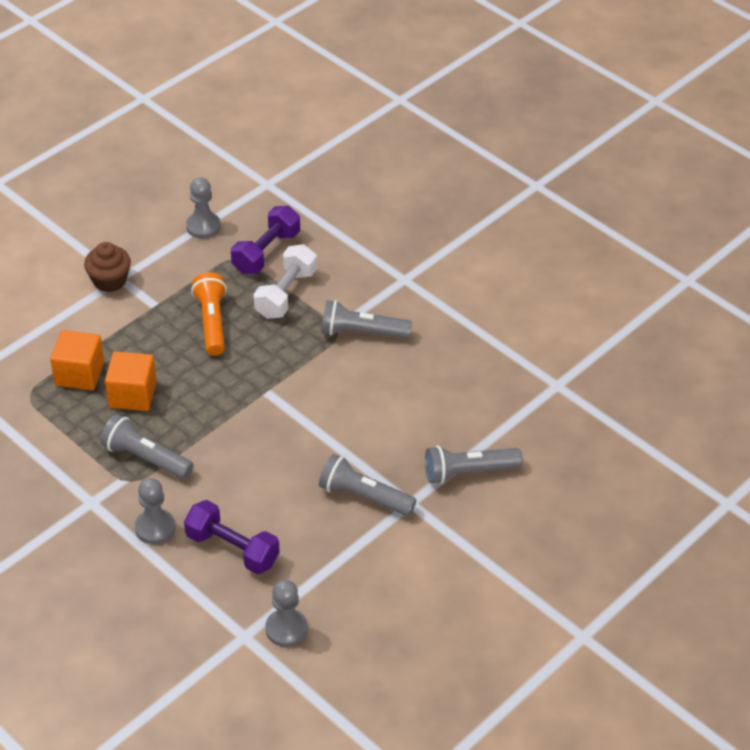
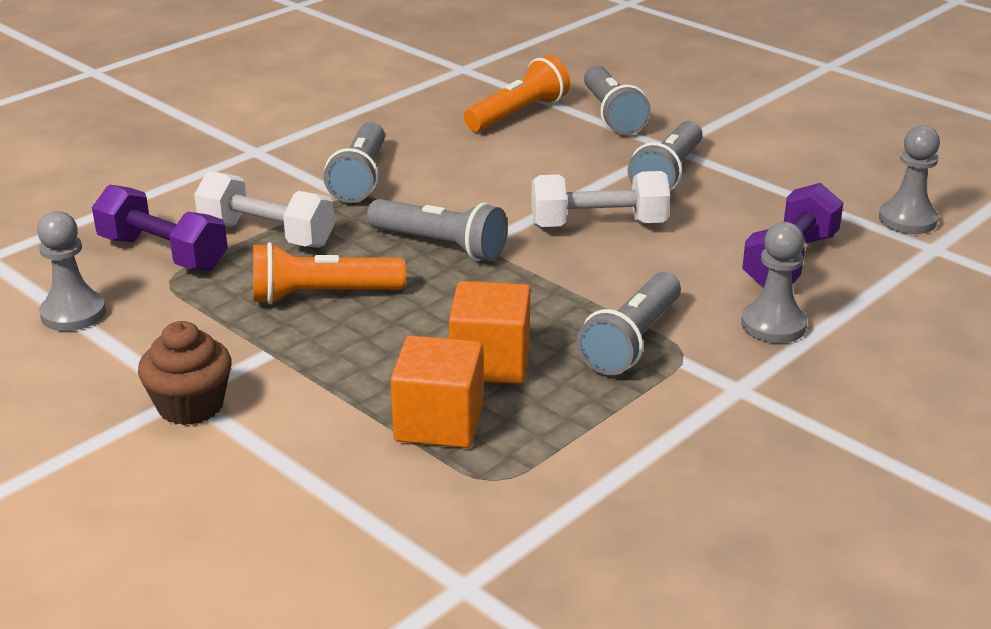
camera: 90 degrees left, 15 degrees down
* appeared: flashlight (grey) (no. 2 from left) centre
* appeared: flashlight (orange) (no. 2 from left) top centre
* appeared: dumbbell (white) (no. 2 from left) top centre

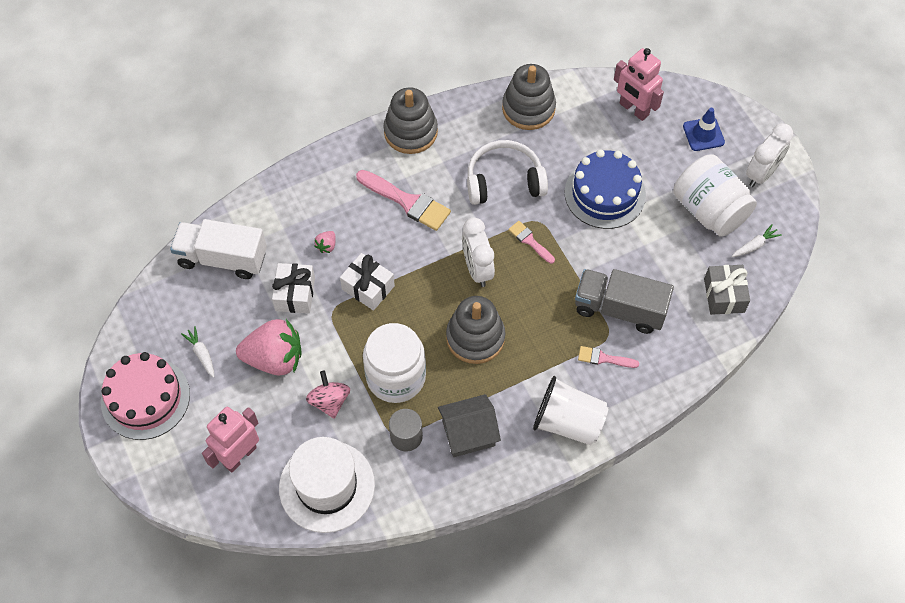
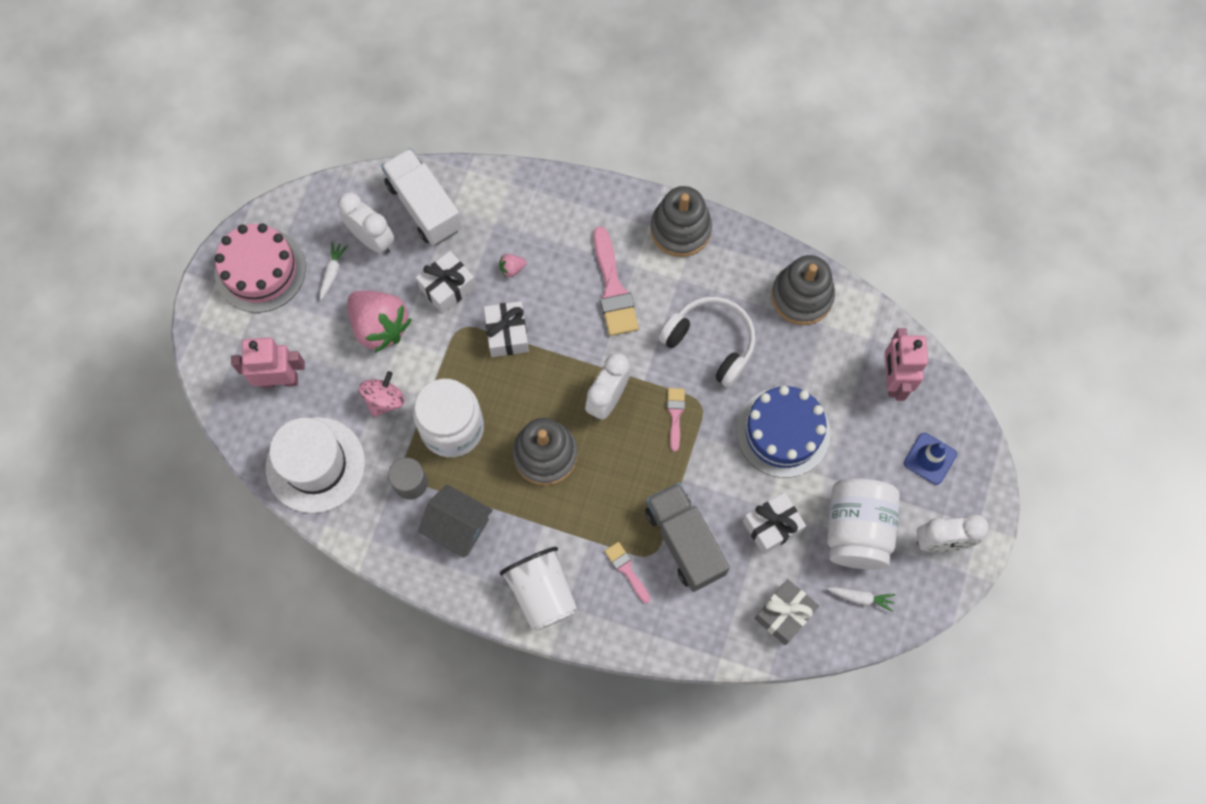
camera: 45 degrees right, 10 degrees up
* appeared: clock (white) (no. 1 from left) top left
* appeared: gift (white) (no. 3 from left) centre

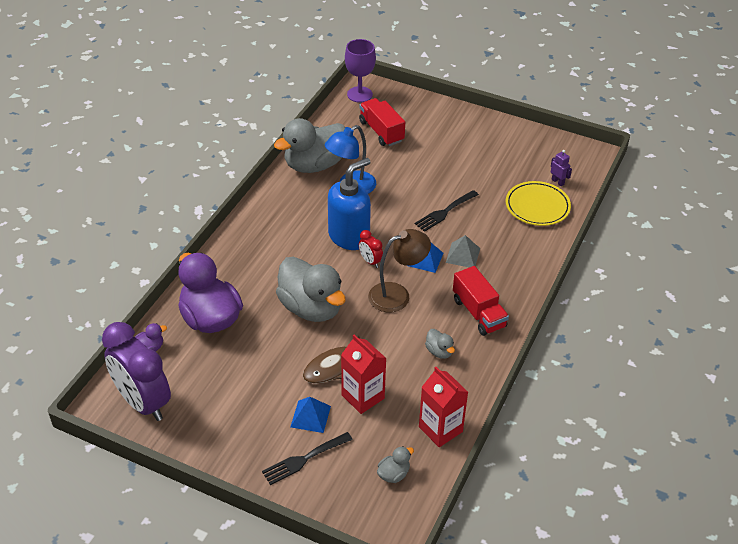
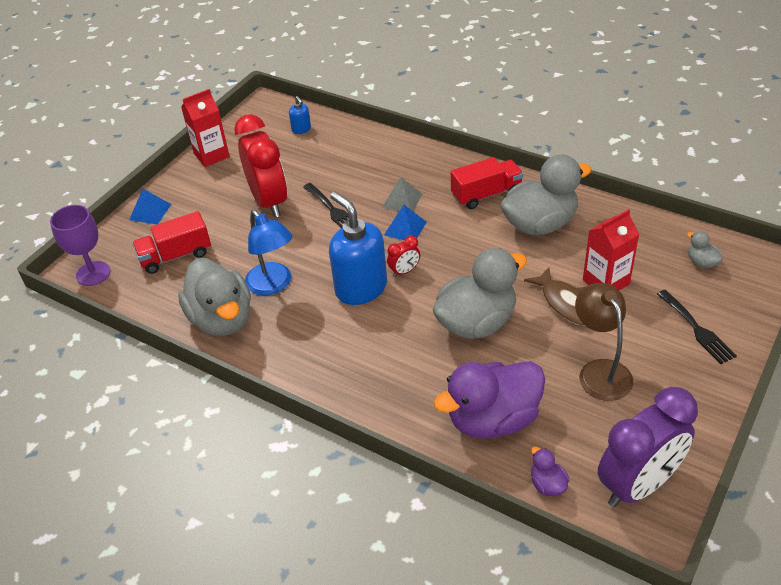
camera: 80 degrees left, 0 degrees up
* relocated: pyramid (blue) (no. 1 from left) bottom centre to middle left
* relocated: carton (red) (no. 2 from left in the first image) bottom centre to carton (red) (no. 1 from left) top left
* appeared: clock (red) (no. 1 from left) top left
* exchanged: robot (purple) top right to soap dispenser (blue) (no. 1 from left) top centre
* size: duck (grey) (no. 4 from left in the first image) centre = top right x2.36
* relocated: lamp (brown) centre to middle right
* missing: plate (yellow) middle right

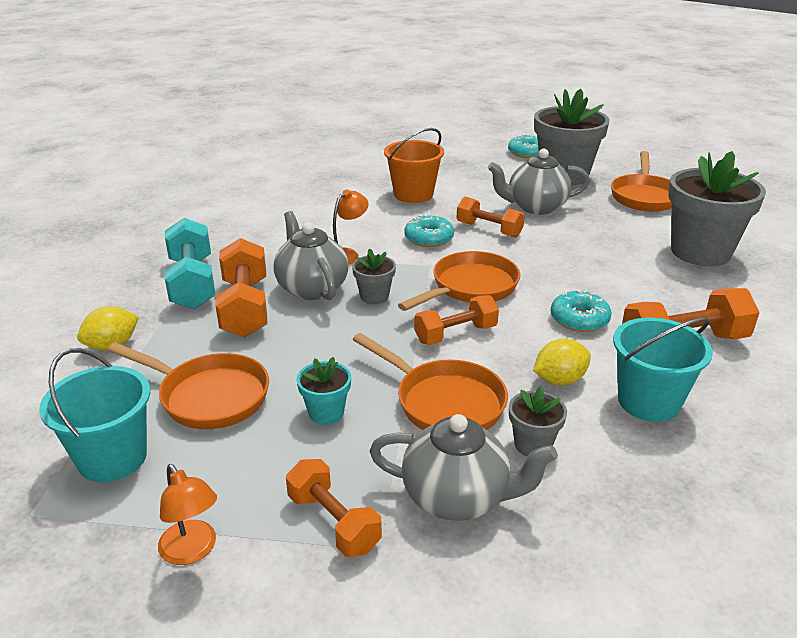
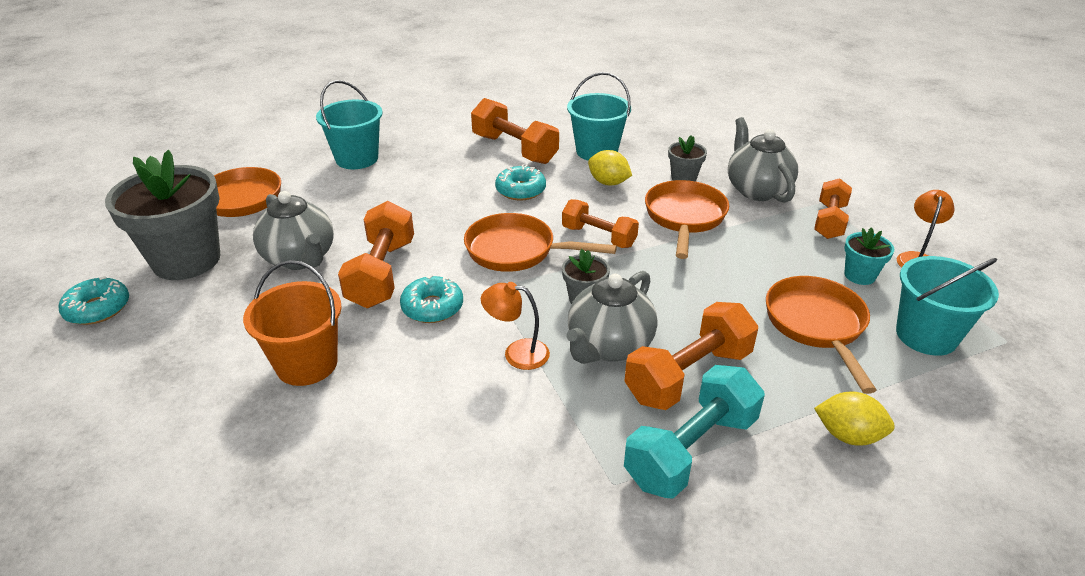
camera: 120 degrees left, 5 degrees up
* exchanged: flower pot (grey) (no. 4 from left) top right to bucket (turquoise) (no. 1 from left) top left
* size: dumbbell (orange) (no. 4 from left in the first image) centre = centre x1.50
* relocated: flower pot (turquoise) centre to middle right

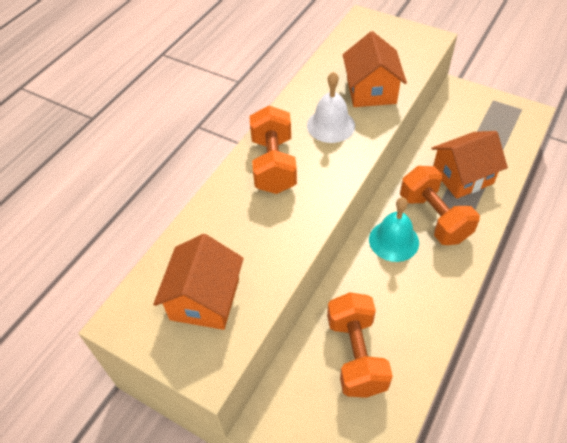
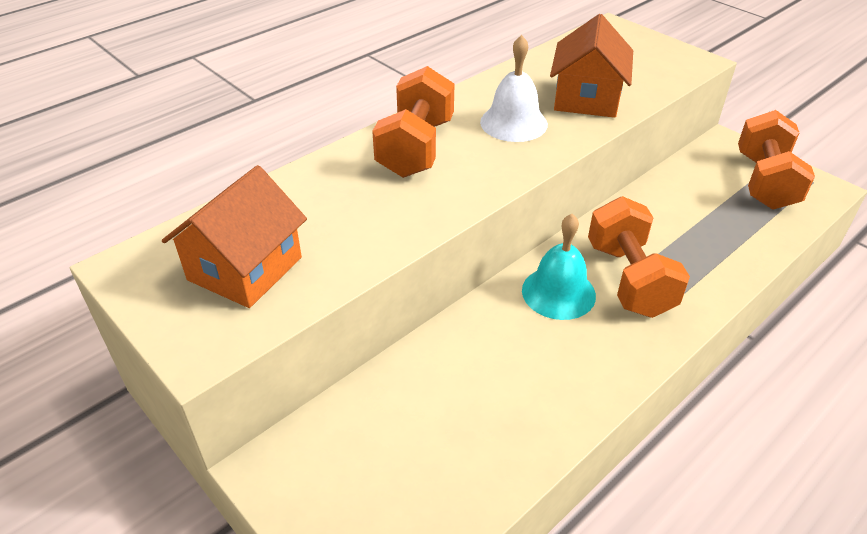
camera: 15 degrees right, 10 degrees down
* relocated: dumbbell (orange) (no. 2 from left in the first image) bottom centre to dumbbell (orange) (no. 3 from left) top right
* missing: house (orange) (no. 3 from left) middle right

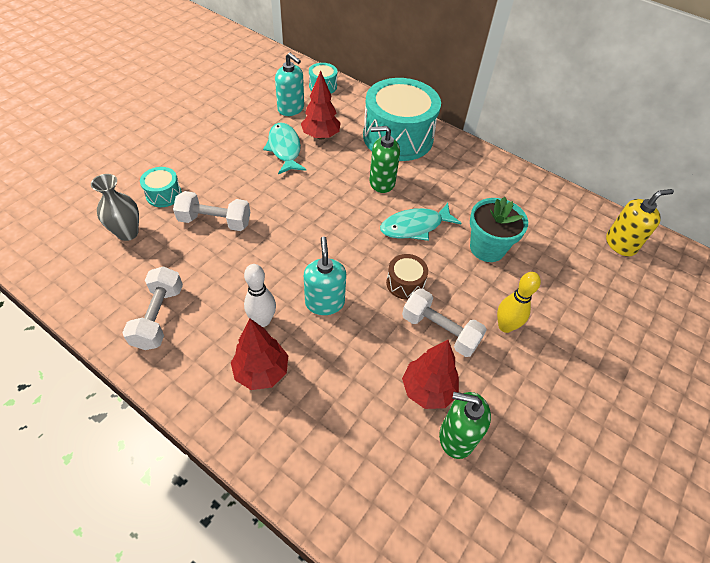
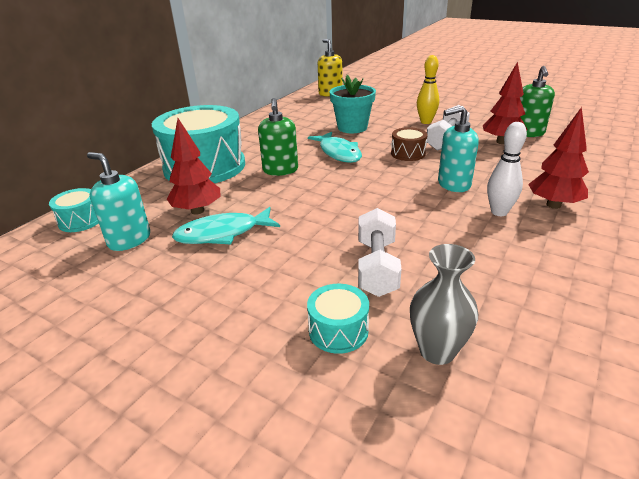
camera: 90 degrees left, 20 degrees down
* spun: soap dispenser (turquoise) (no. 1 from left) top centre = middle left 90 degrees counterclockwise
* missing: dumbbell (white) (no. 1 from left) middle left

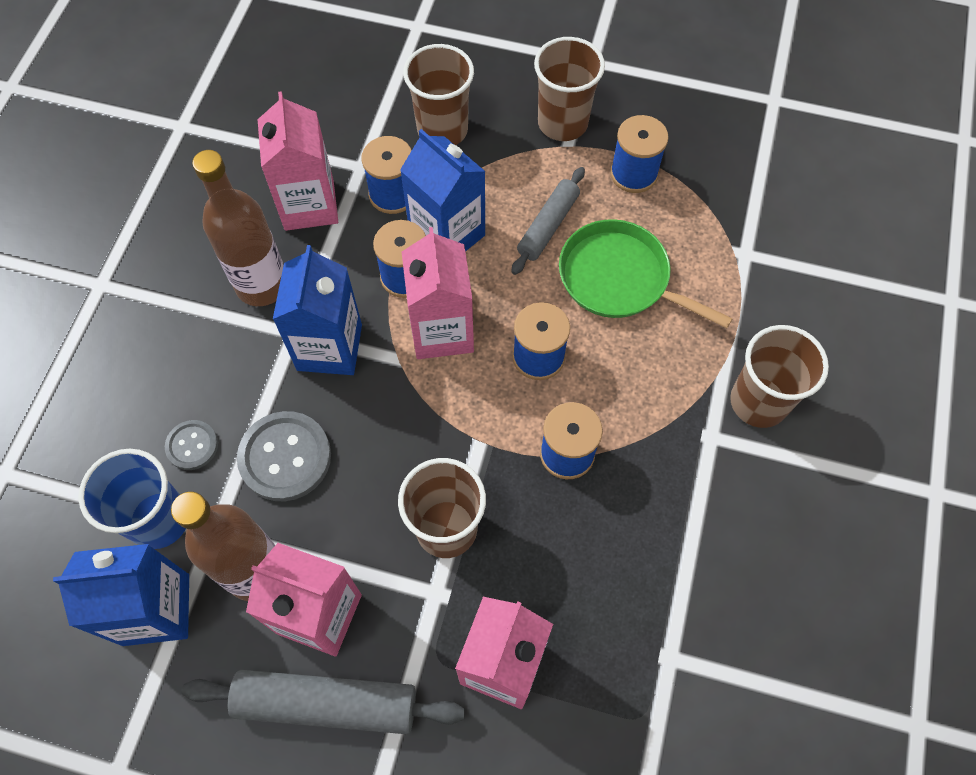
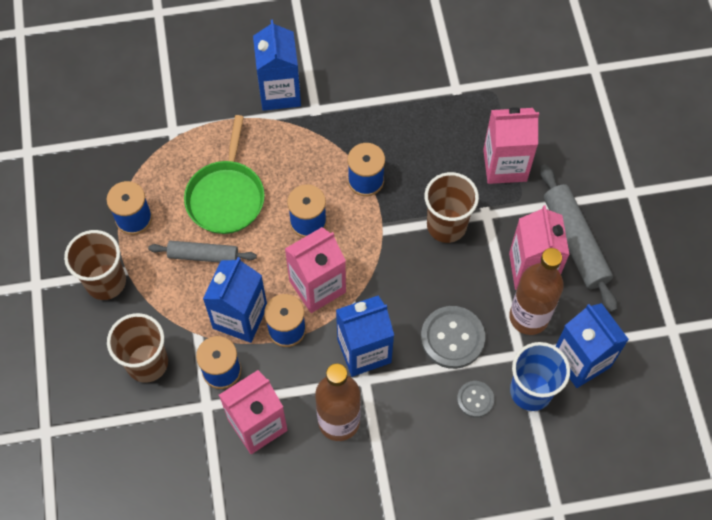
camera: 115 degrees left, 0 degrees up
* exchanged: cup (brown) (no. 4 from left) middle right to carton (blue) (no. 2 from left) top centre

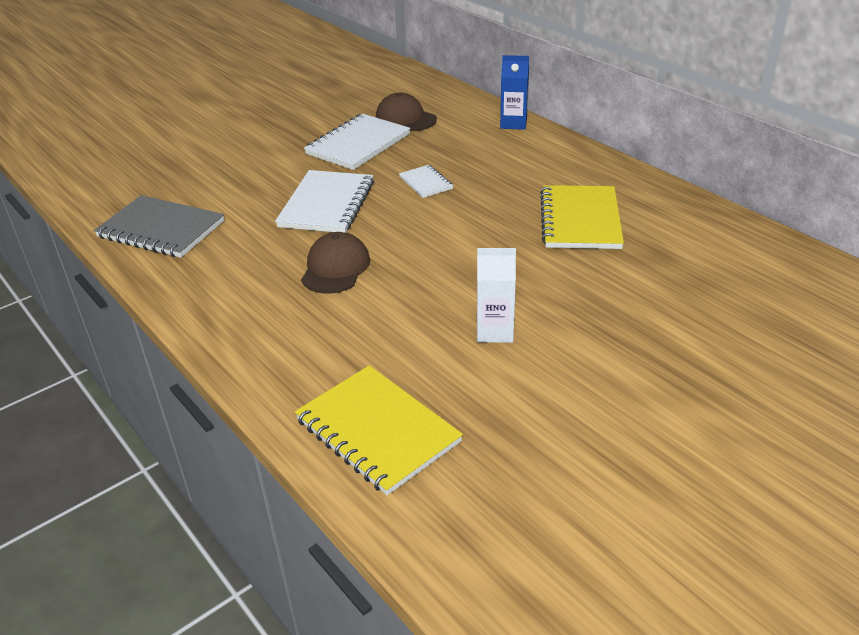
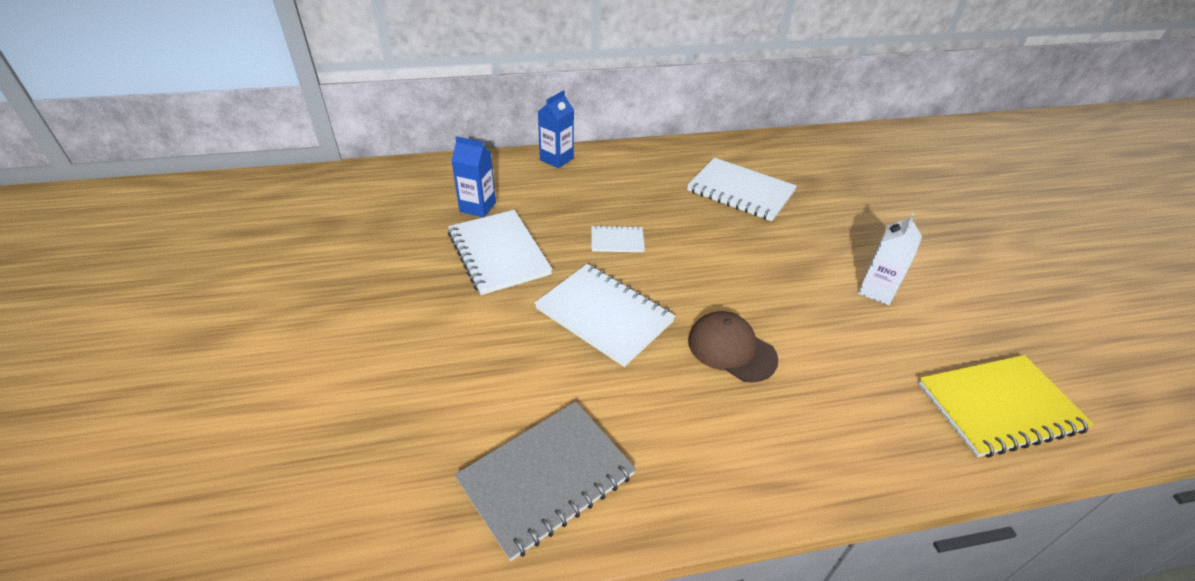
camera: 65 degrees left, 5 degrees up
* exchanged: cap (brown) (no. 2 from left) top centre to carton (blue) (no. 1 from left) top centre
* colour: notebook (yellow) (no. 2 from left) middle right to notebook (white) (no. 4 from left) top centre

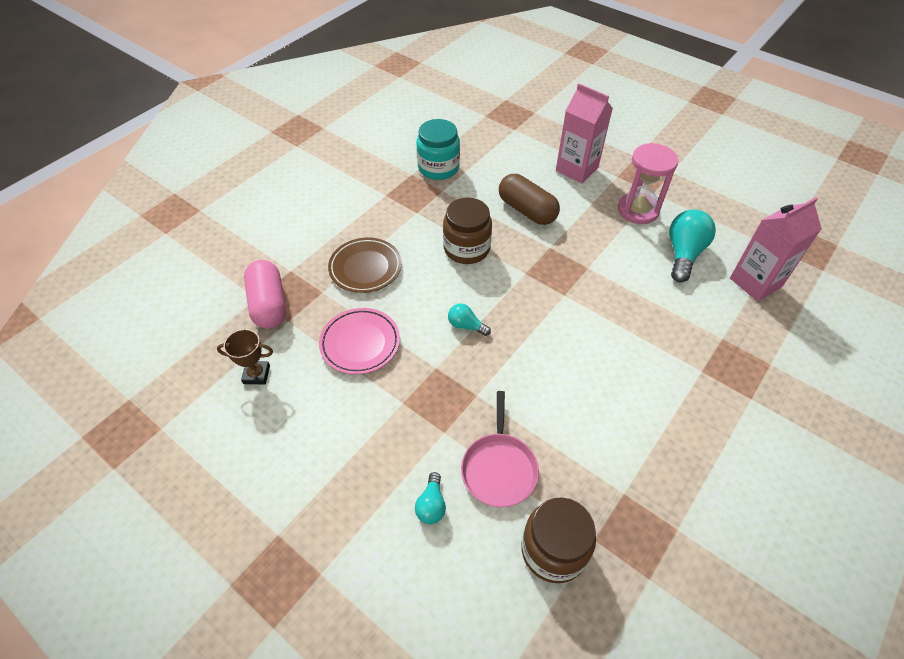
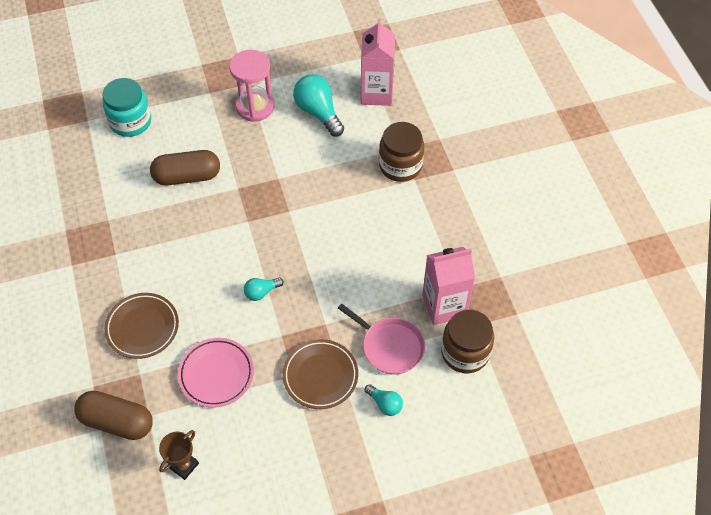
camera: 55 degrees left, 5 degrees up
* colour: capsule (pink) middle left to capsule (brown) (no. 1 from left) bottom left
* relocated: jar (turquoise) top centre to top left
* appeared: plate (brown) (no. 2 from left) bottom centre
* relocated: jar (brown) (no. 1 from left) centre to top centre
* relocated: carton (pink) (no. 1 from left in the first image) top centre to carton (pink) (no. 2 from left) centre

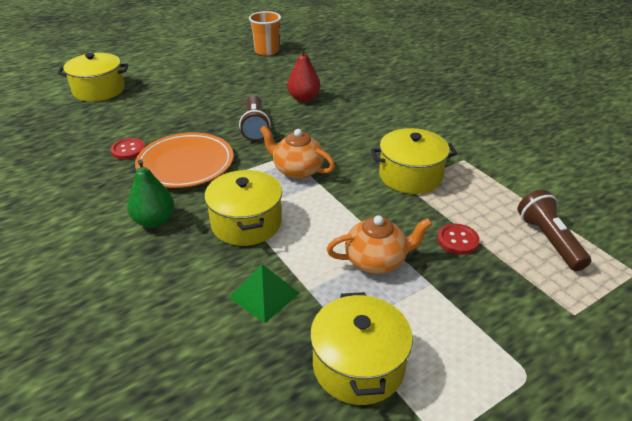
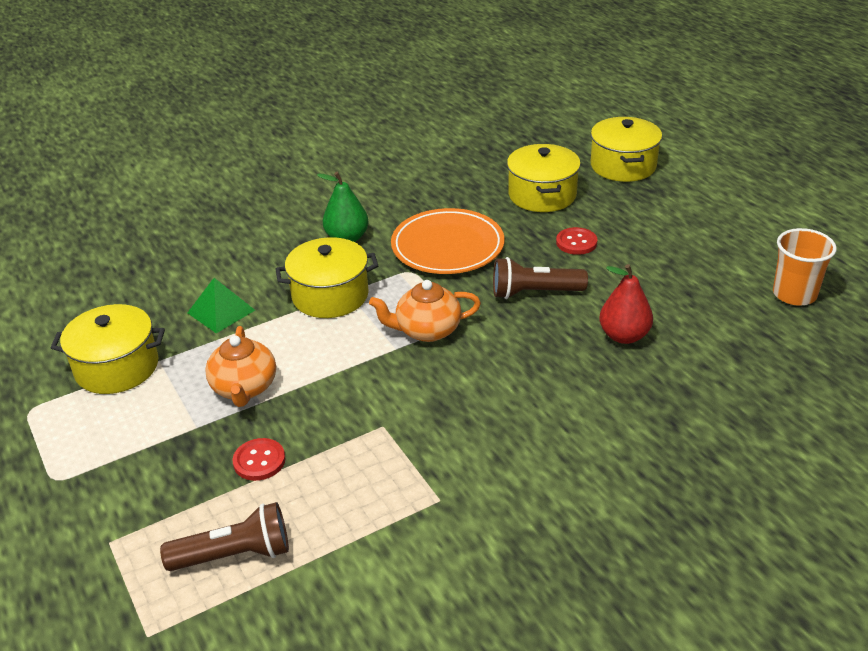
camera: 95 degrees right, 0 degrees up
* spun: teapot (orange) (no. 1 from left in the first image) centre = centre 135 degrees counterclockwise
* relocated: pot (yellow) (no. 4 from left in the first image) centre to pot (yellow) (no. 3 from left) top centre
* relocated: button (red) (no. 1 from left in the first image) middle left to button (red) (no. 2 from left) centre

